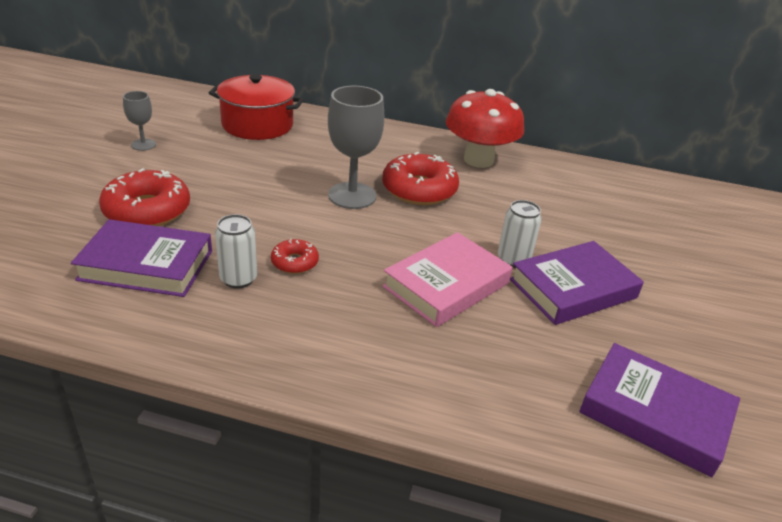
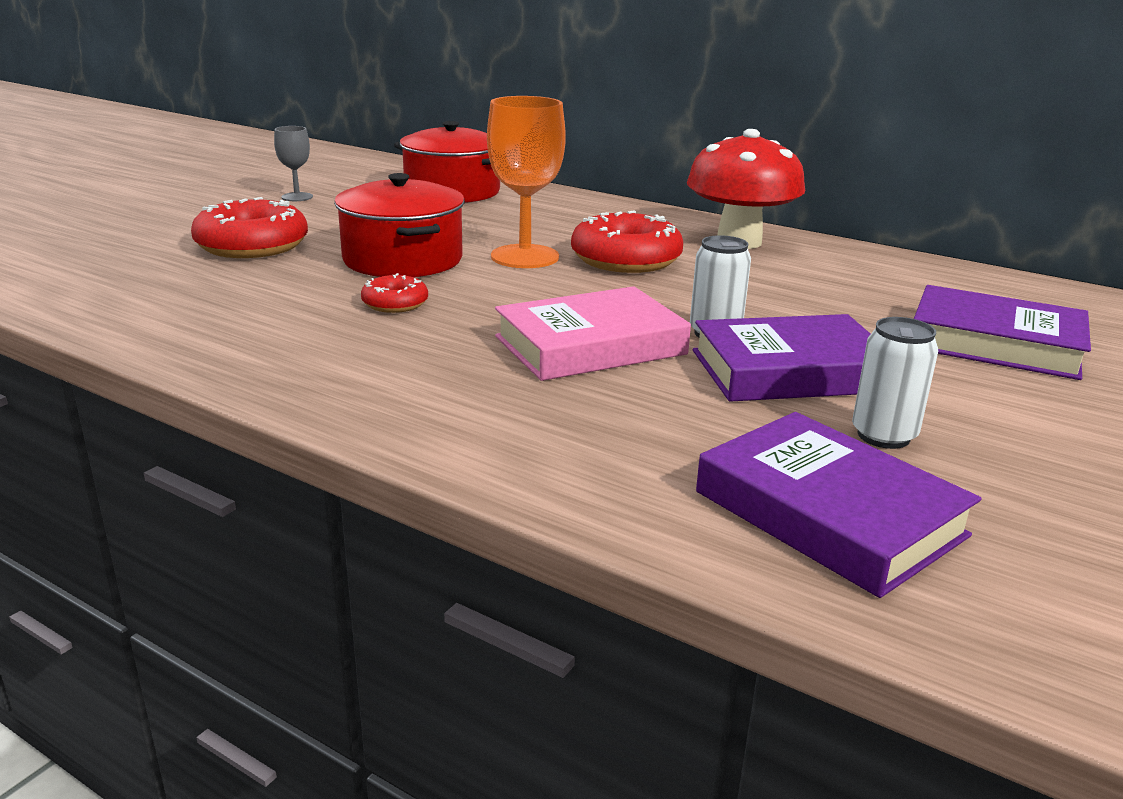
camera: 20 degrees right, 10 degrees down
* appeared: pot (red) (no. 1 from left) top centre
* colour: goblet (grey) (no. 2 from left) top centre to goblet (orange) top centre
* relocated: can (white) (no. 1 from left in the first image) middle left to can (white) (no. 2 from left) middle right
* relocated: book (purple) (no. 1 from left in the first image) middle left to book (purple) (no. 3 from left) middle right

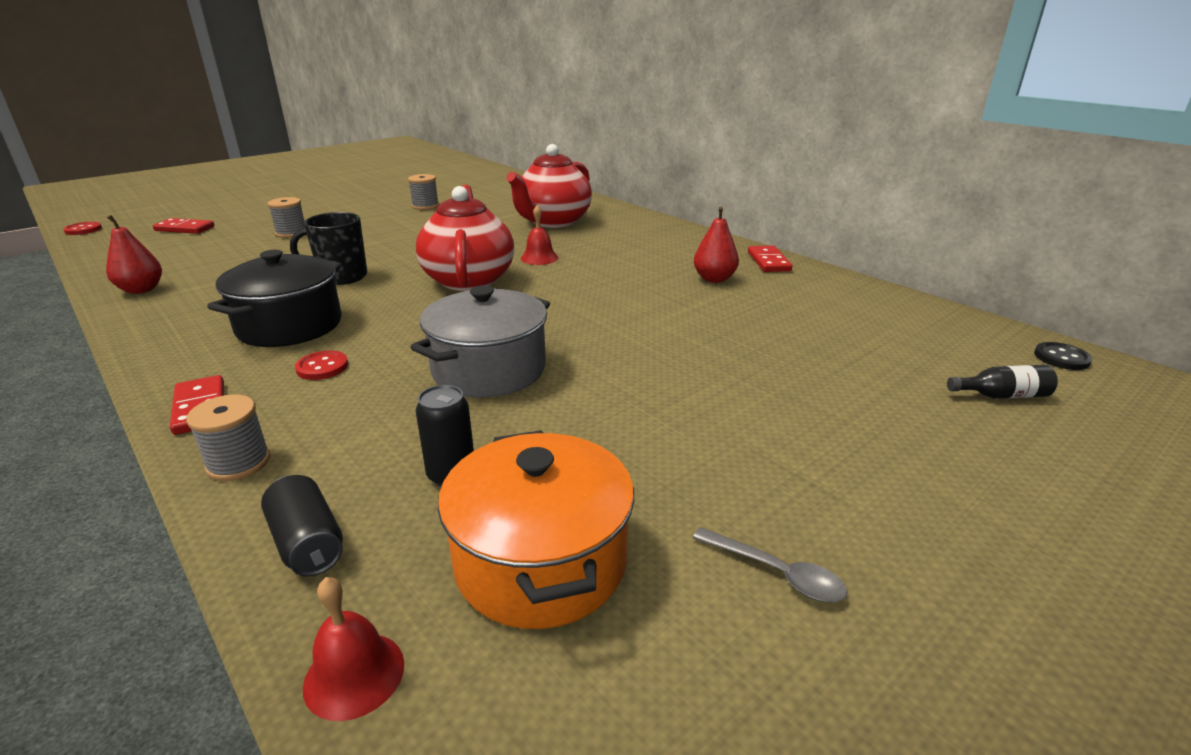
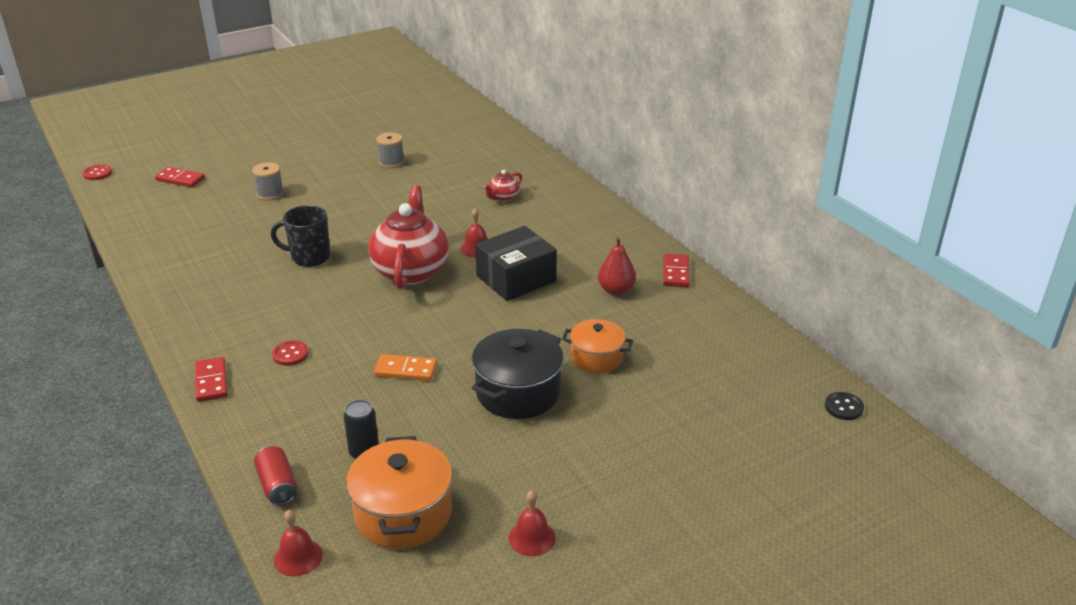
camera: 10 degrees right, 5 degrees up
* colour: can (black) (no. 1 from left) bottom left to can (red) bottom left
* exchanged: pot (grey) centre to domino (orange) centre
* relocated: pot (black) middle left to centre
* appeared: box (black) centre
* size: teapot (red) (no. 2 from left) top centre = top centre x0.44
* exchanged: spoon (grey) bottom centre to bell (red) (no. 3 from left) bottom centre
* appeared: pot (orange) (no. 2 from left) centre
* missing: pear (red) (no. 1 from left) middle left
* missing: spool (grey) (no. 1 from left) middle left
* missing: bottle (black) middle right

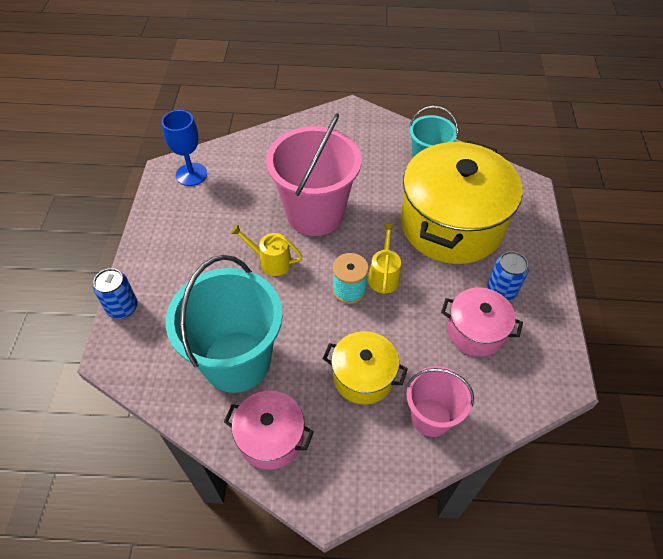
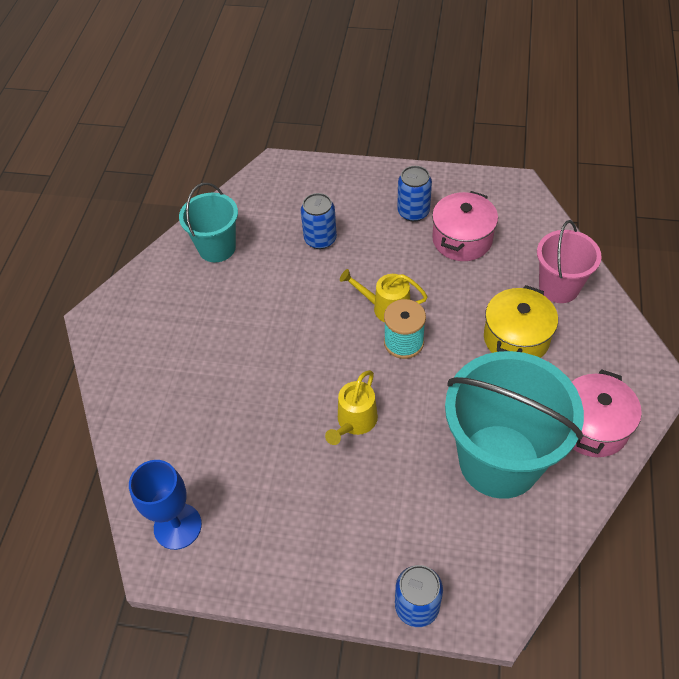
camera: 80 degrees left, 0 degrees up
* exchanged: pot (yellow) (no. 2 from left) middle right to can (blue) (no. 1 from left) top centre
* missing: bucket (pink) (no. 1 from left) top centre

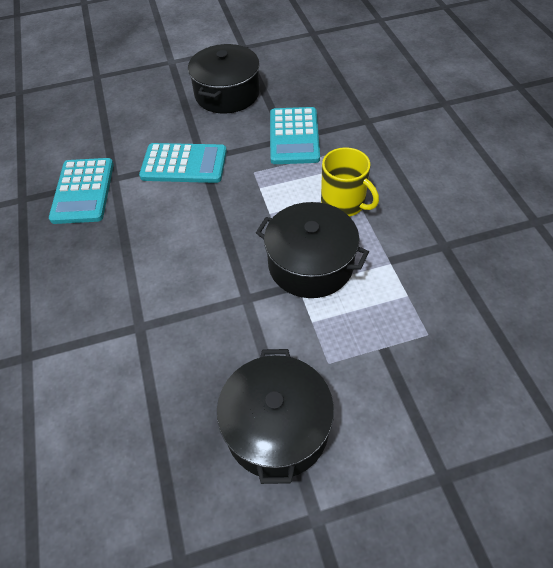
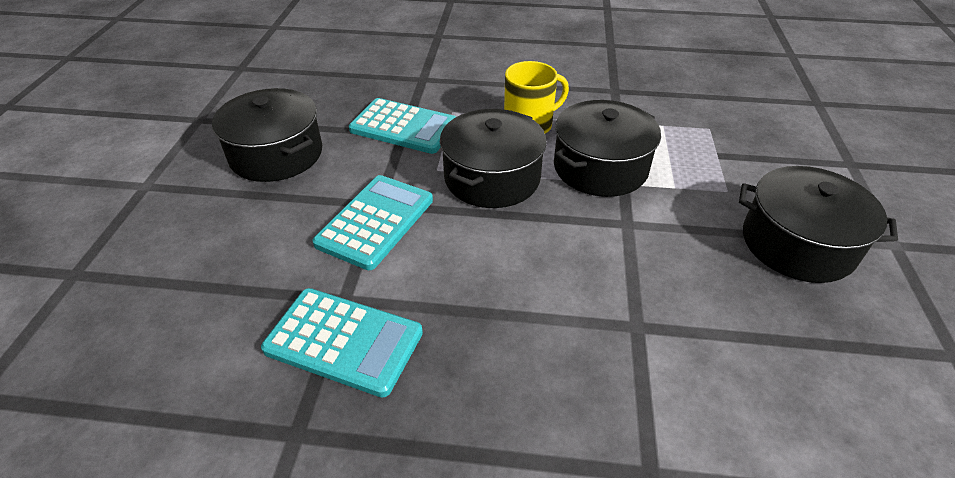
camera: 70 degrees left, 10 degrees down
* appeared: pot (black) (no. 2 from left) top centre

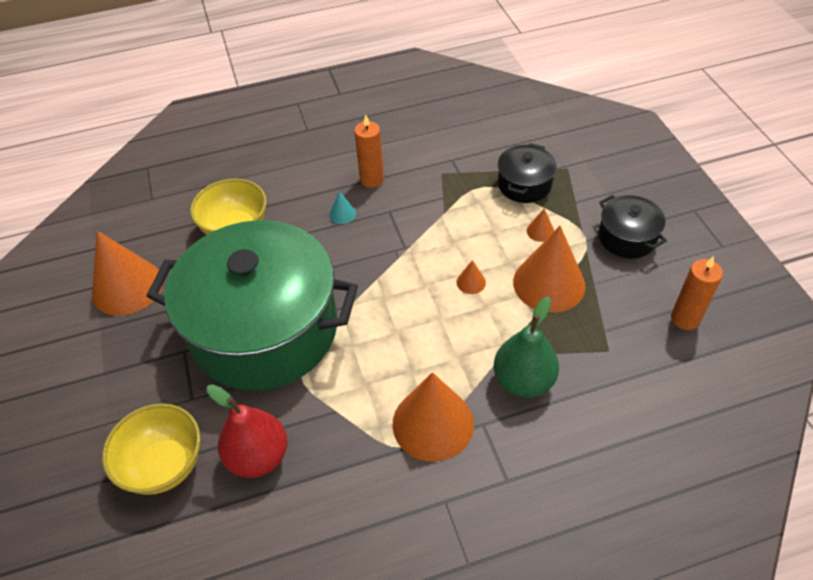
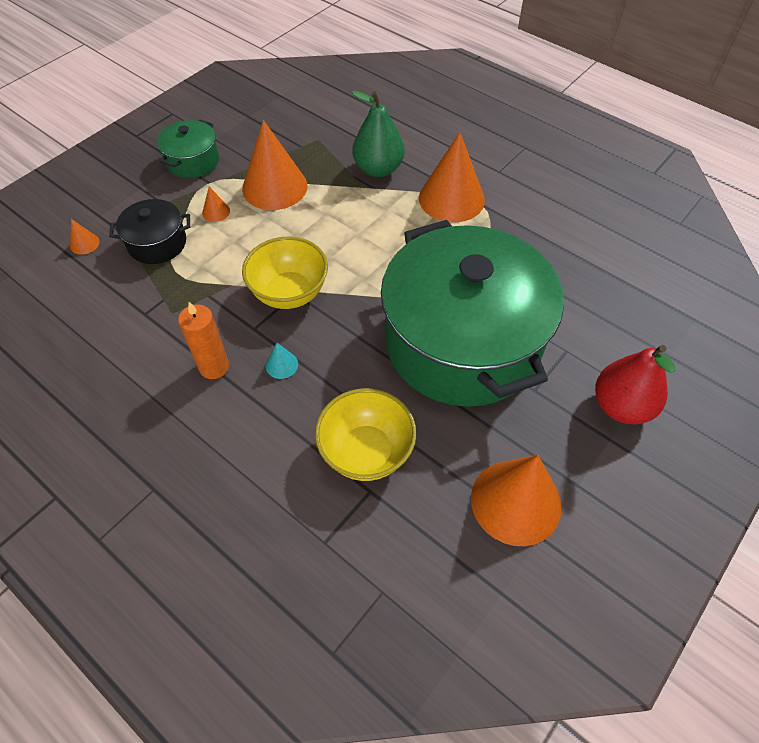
camera: 125 degrees left, 5 degrees up
* relocated: cone (orange) (no. 3 from left in the first image) centre to cone (orange) (no. 1 from left) top left
* colour: pot (black) (no. 2 from left) middle right to pot (green) (no. 1 from left) top left
* relocated: bowl (yellow) (no. 1 from left) bottom left to centre
* relocated: pear (red) bottom left to middle right
* missing: candle (orange) (no. 2 from left) middle right

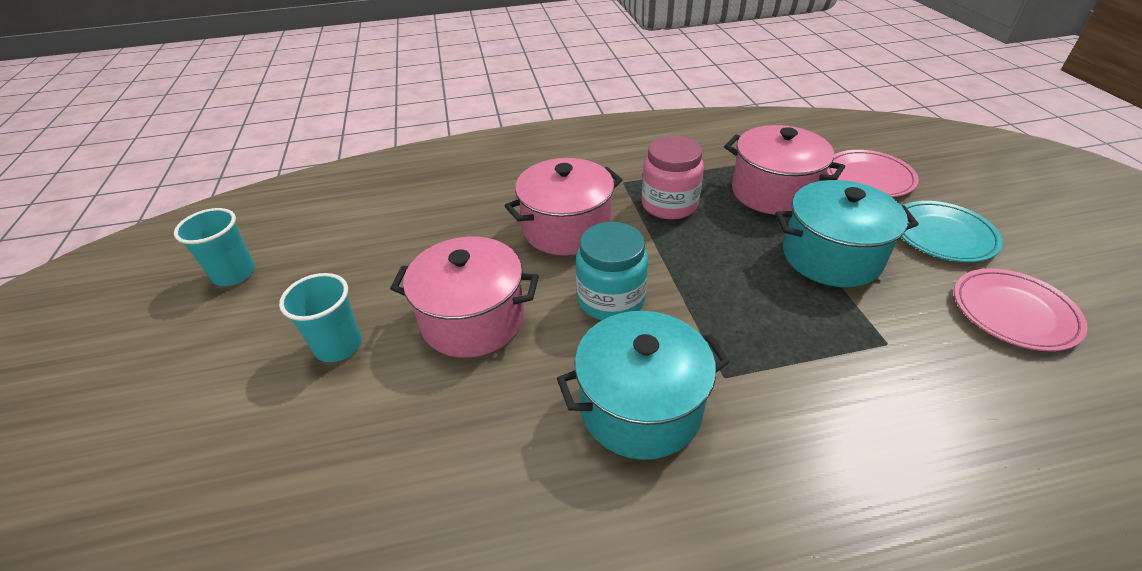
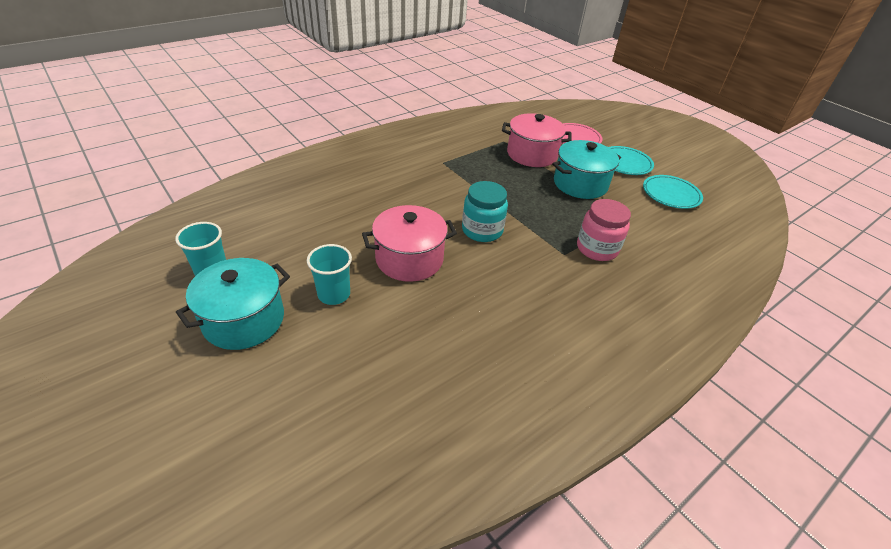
camera: 30 degrees left, 0 degrees up
* relocated: pot (turquoise) (no. 1 from left) bottom centre to middle left
* relocated: jar (pink) top centre to middle right
* colour: plate (pink) (no. 2 from left) middle right to plate (turquoise) (no. 2 from left) middle right
* missing: pot (pink) (no. 2 from left) centre

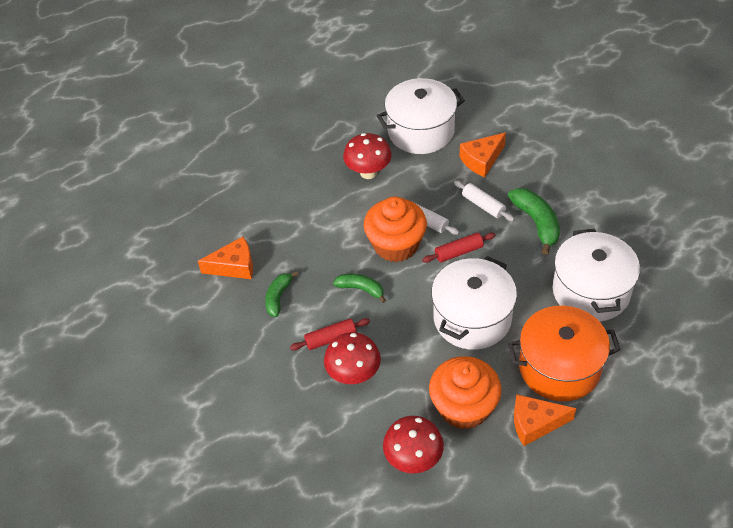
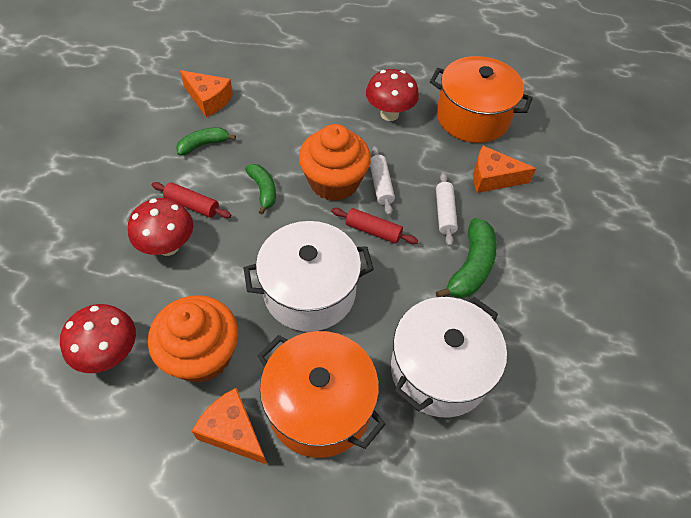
camera: 40 degrees right, 5 degrees up
* colour: pot (white) (no. 1 from left) top centre to pot (orange) (no. 2 from left) top right

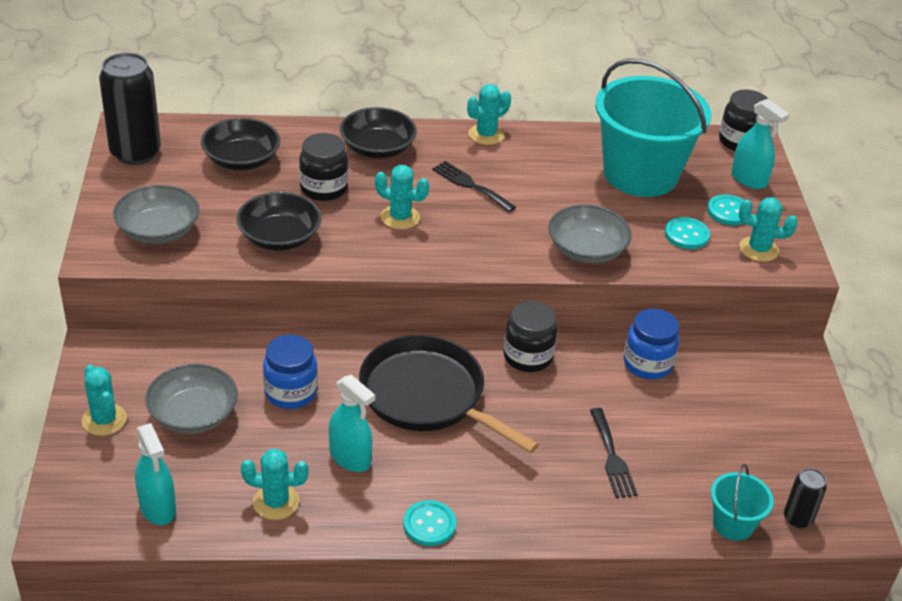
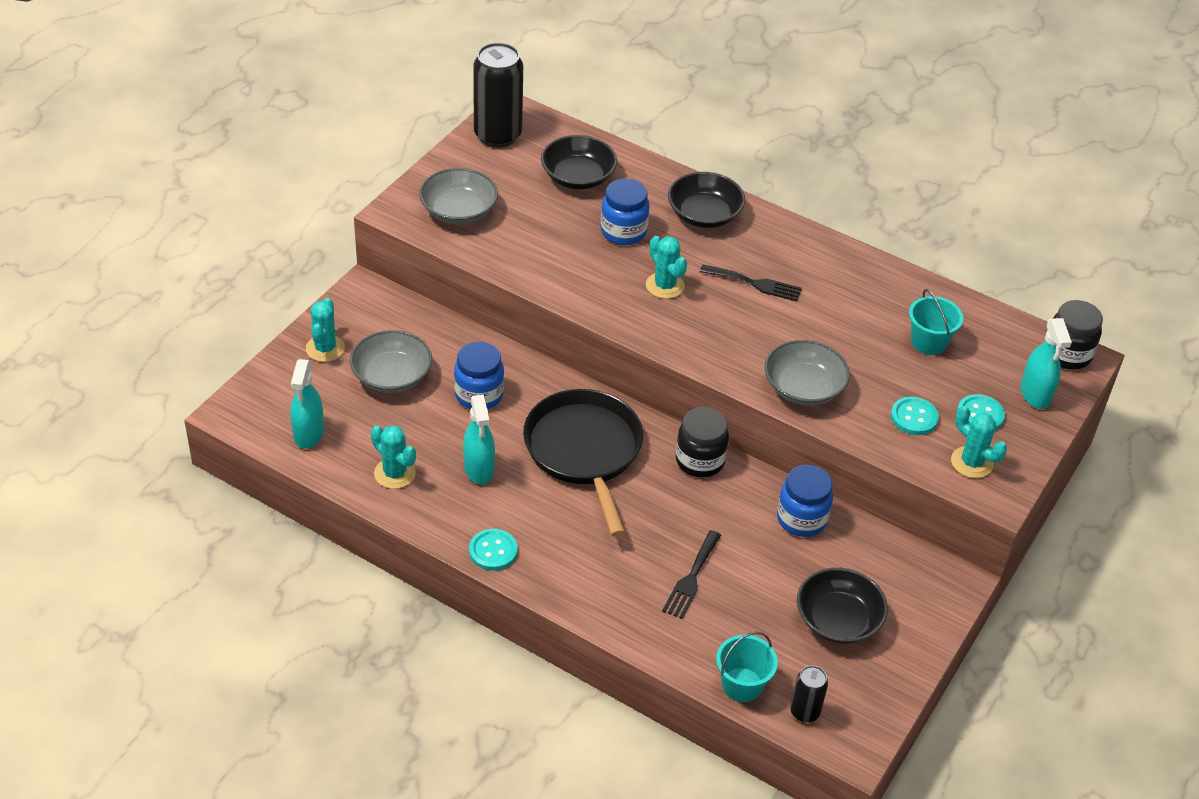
camera: 35 degrees right, 5 degrees up
* colour: jar (black) (no. 1 from left) top centre to jar (blue) (no. 2 from left) top centre
* spun: fork (black) (no. 1 from left in the first image) top centre = centre 120 degrees clockwise
* relocated: bowl (black) (no. 2 from left in the first image) middle left to bowl (black) (no. 3 from left) bottom right
* size: bucket (turquoise) (no. 1 from left in the first image) top right = middle right x0.45
* missing: cactus (turquoise) (no. 4 from left) top centre

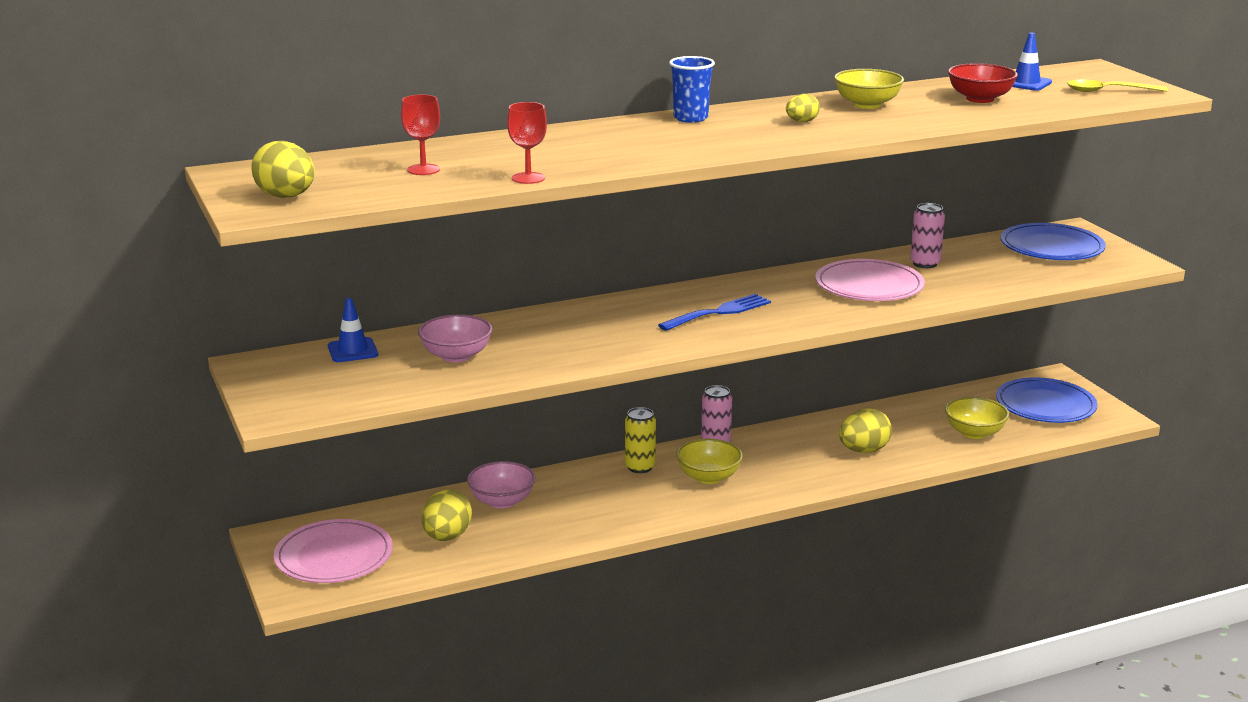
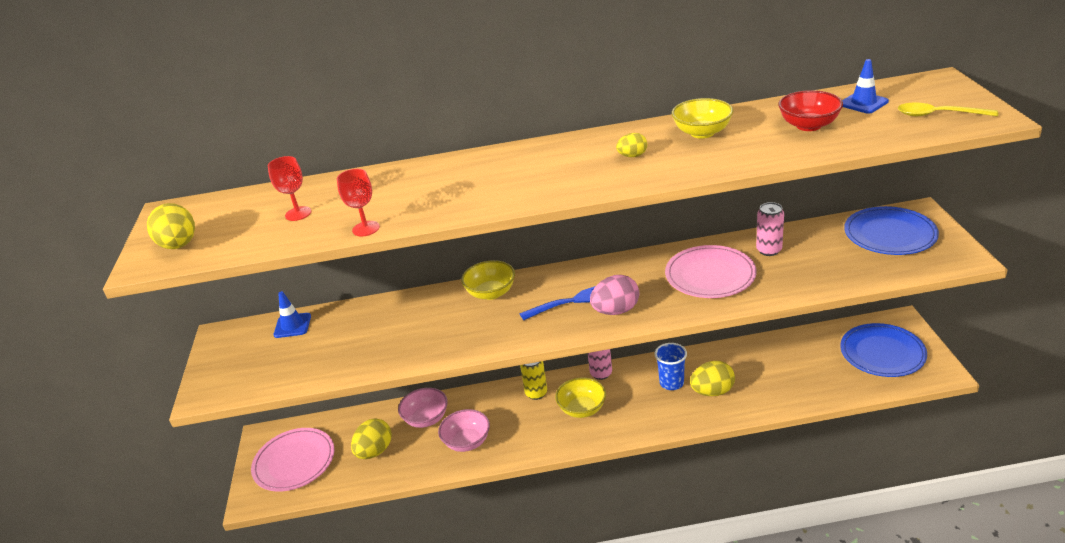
camera: 20 degrees right, 10 degrees up
* relocated: bowl (pink) (no. 1 from left in the first image) centre to bowl (pink) (no. 2 from left) bottom centre
* relocated: bowl (yellow) (no. 3 from left in the first image) middle right to bowl (yellow) (no. 1 from left) centre
* appeared: egg (pink) centre
* relocated: cup (blue) top centre to bottom centre

